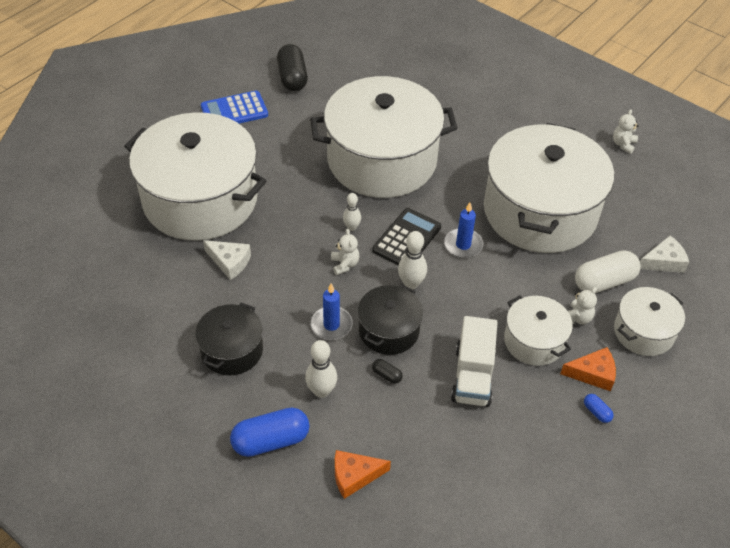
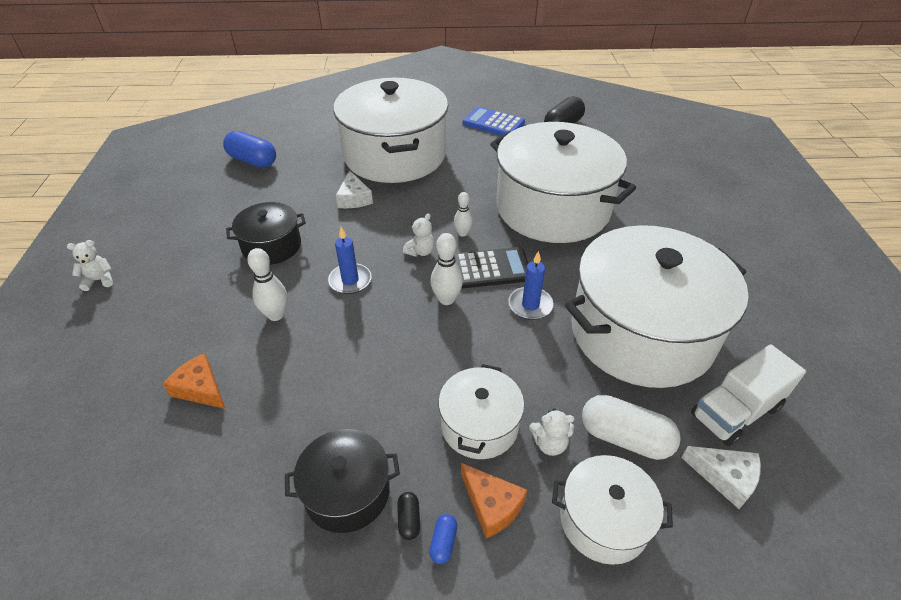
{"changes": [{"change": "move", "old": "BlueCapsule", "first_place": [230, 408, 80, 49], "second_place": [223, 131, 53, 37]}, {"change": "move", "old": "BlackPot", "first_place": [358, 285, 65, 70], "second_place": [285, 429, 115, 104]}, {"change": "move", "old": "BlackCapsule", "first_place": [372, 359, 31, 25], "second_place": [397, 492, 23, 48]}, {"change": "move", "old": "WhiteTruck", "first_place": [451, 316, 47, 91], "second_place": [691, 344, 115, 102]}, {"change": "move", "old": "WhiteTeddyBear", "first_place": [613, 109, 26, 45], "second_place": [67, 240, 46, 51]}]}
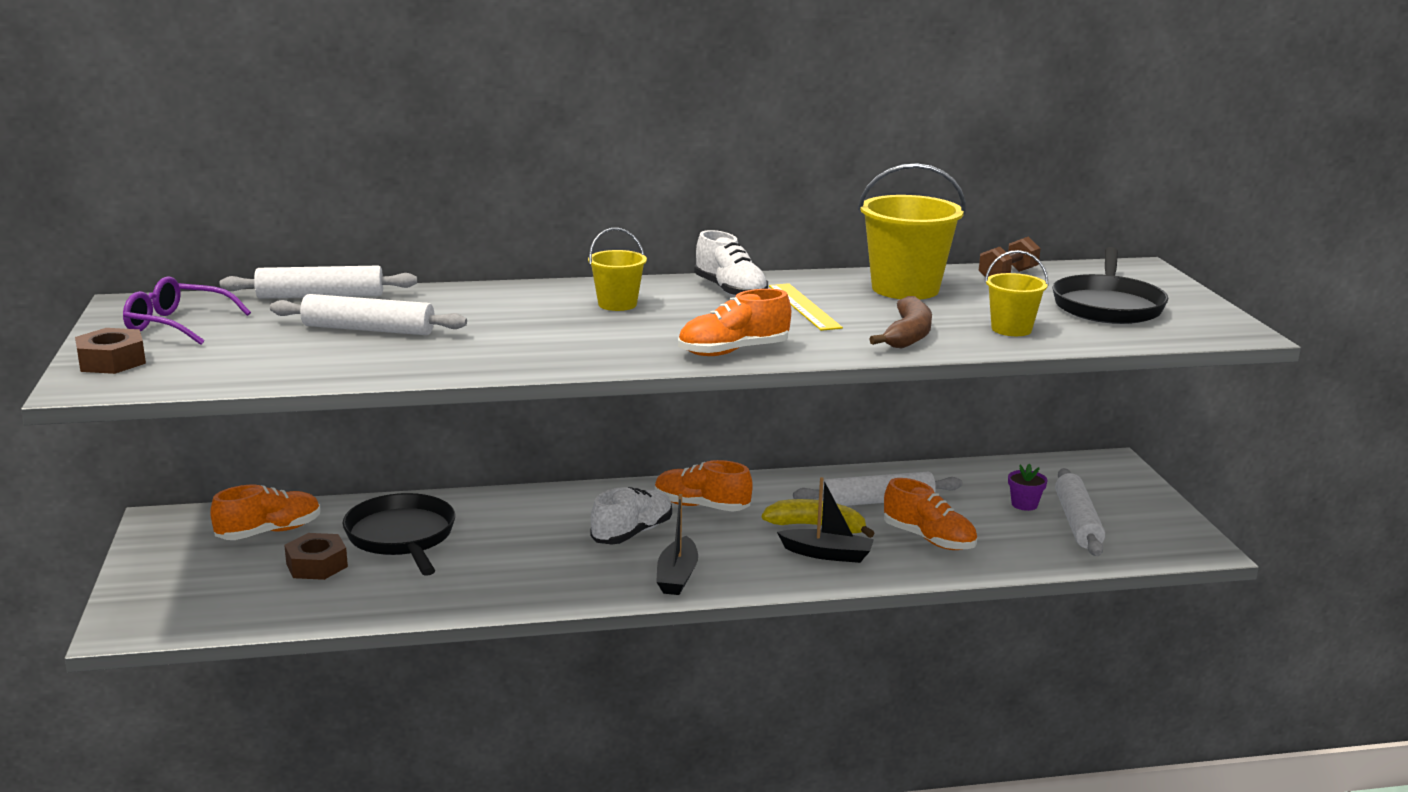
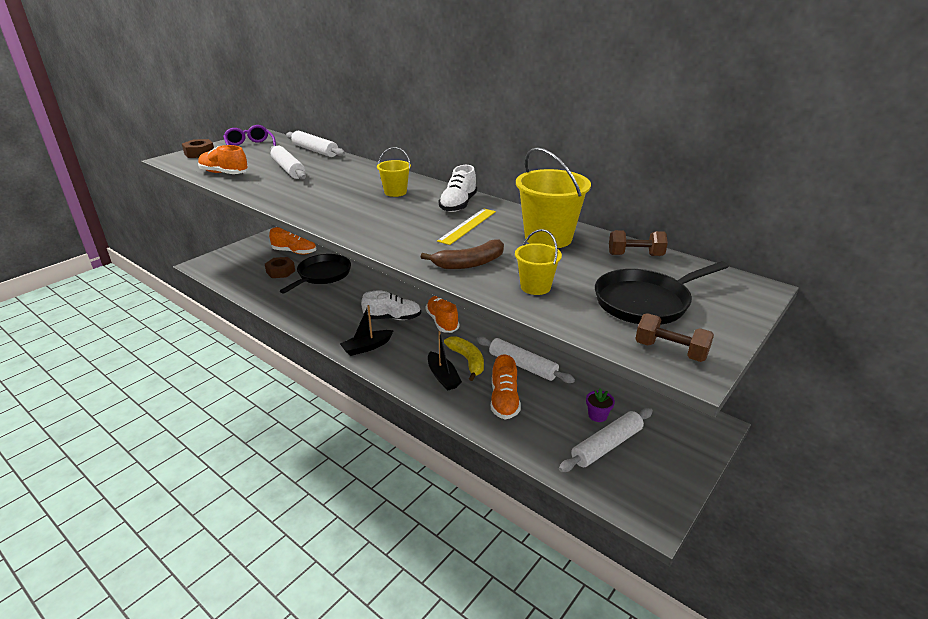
{"changes": [{"change": "insert", "new": "BrownDumbbell", "second_place": [635, 313, 79, 49]}, {"change": "move", "old": "OrangeShoe", "first_place": [678, 289, 113, 67], "second_place": [198, 145, 50, 29]}]}
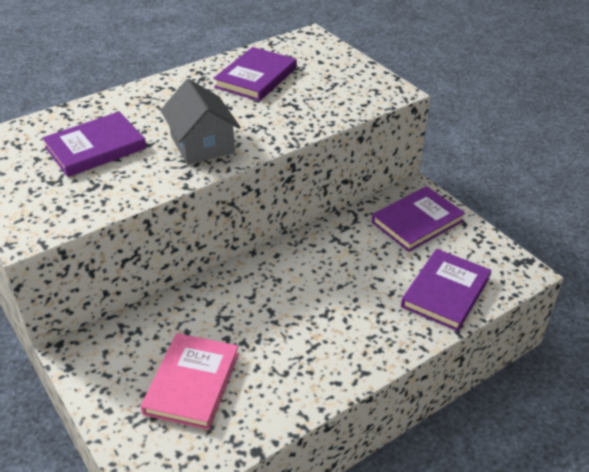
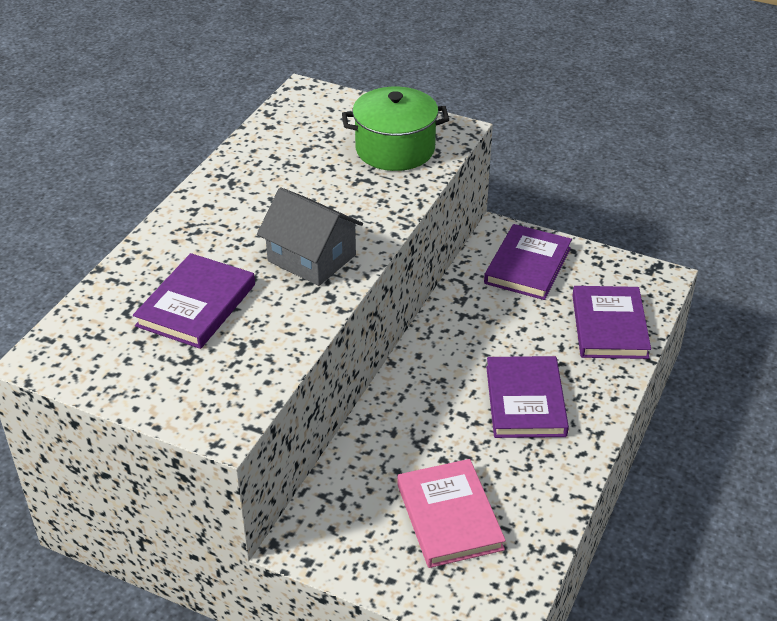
{"changes": [{"change": "insert", "new": "GreenPot", "second_place": [342, 87, 107, 84]}, {"change": "move", "old": "PurpleBook", "first_place": [213, 47, 84, 54], "second_place": [486, 356, 83, 82]}]}
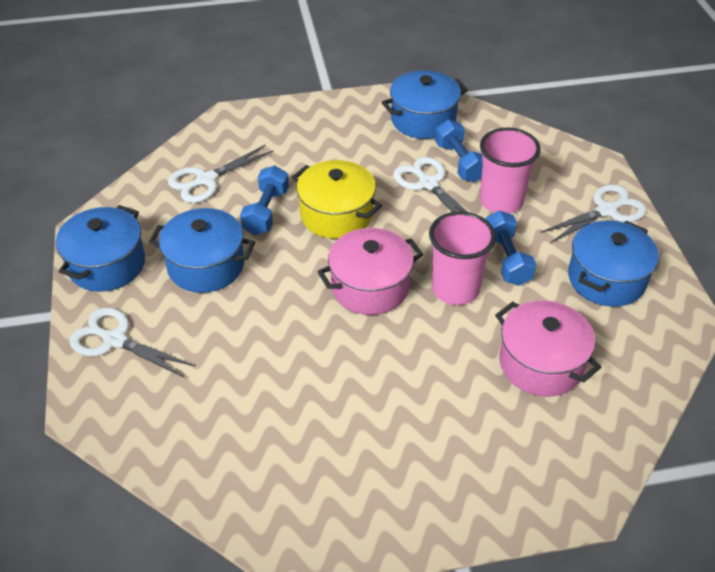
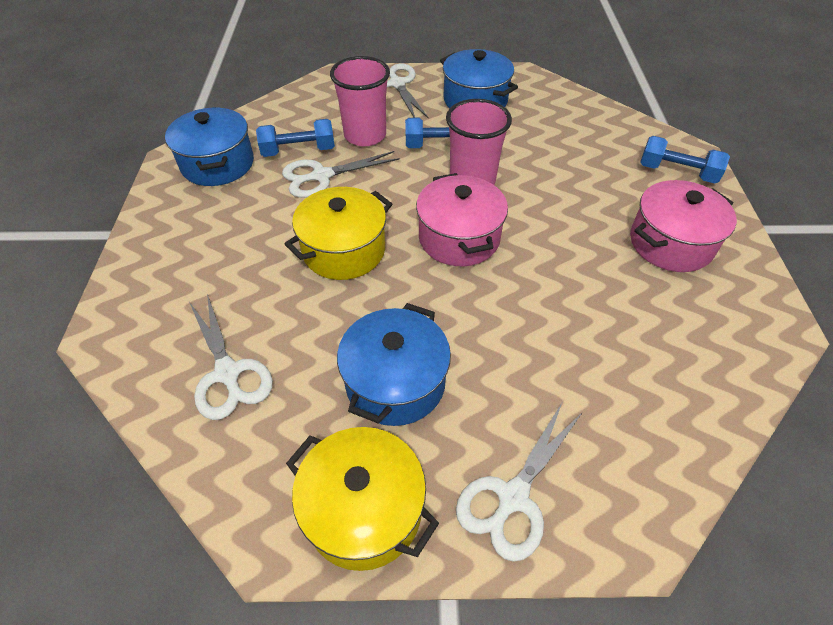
{"changes": [{"change": "move", "old": "BlueDumbbell", "first_place": [240, 166, 49, 69], "second_place": [640, 136, 90, 47]}, {"change": "move", "old": "PinkPot", "first_place": [495, 300, 106, 97], "second_place": [630, 180, 107, 92]}, {"change": "recolor", "old": "BluePot", "new": "YellowPot", "first_place": [56, 205, 89, 87], "second_place": [286, 427, 153, 144]}]}
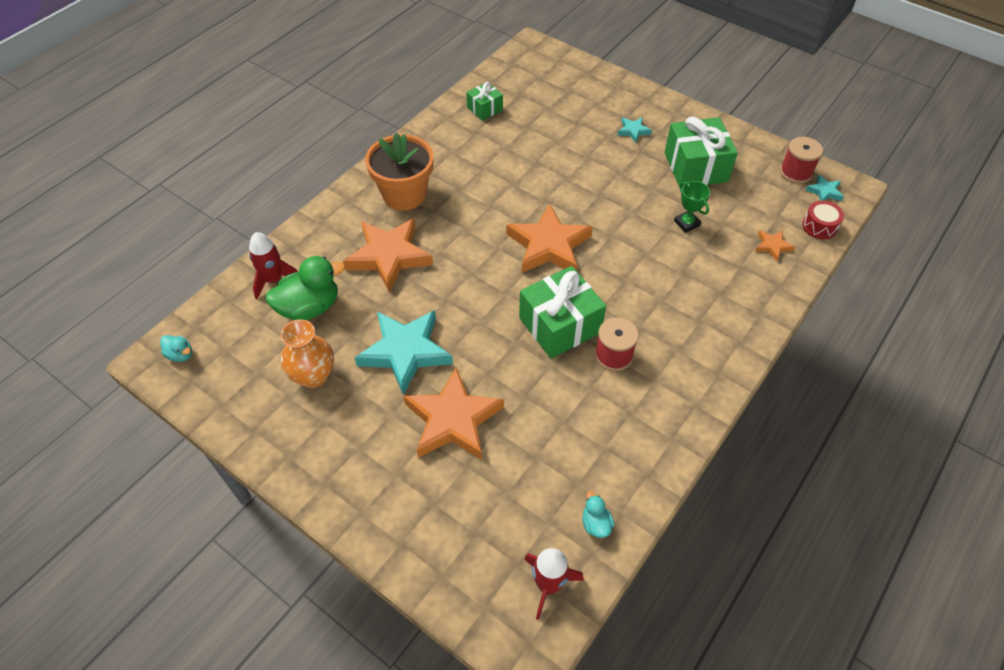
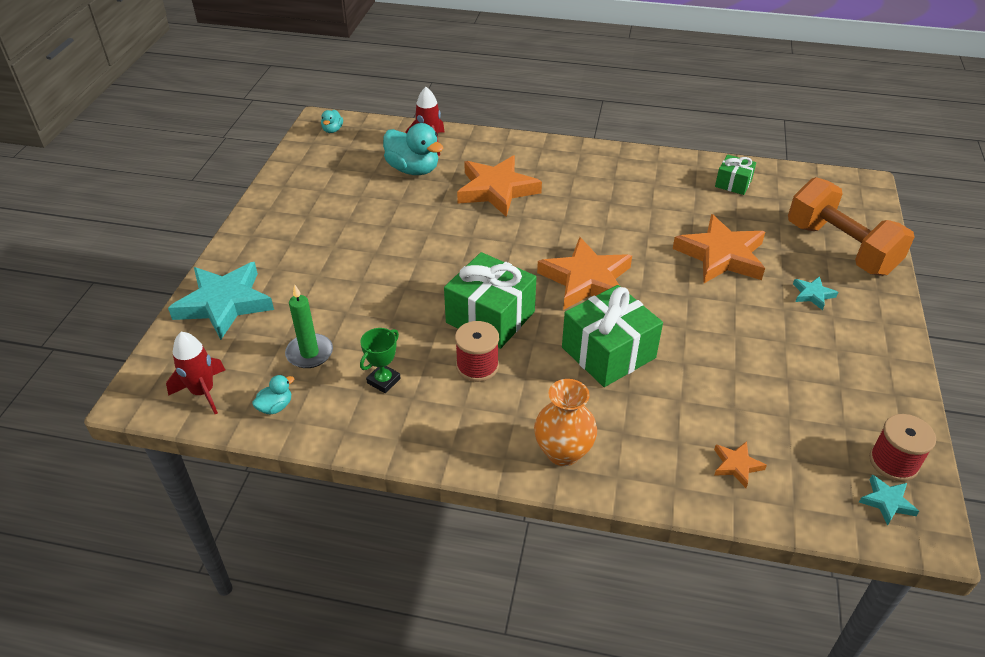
{"changes": [{"change": "delete", "old": "OrangeFlowerPot", "first_place": [365, 133, 68, 77]}, {"change": "delete", "old": "RedDrum", "first_place": [802, 201, 42, 38]}, {"change": "insert", "new": "GreenCandle", "second_place": [285, 284, 48, 84]}, {"change": "insert", "new": "OrangeDumbbell", "second_place": [788, 177, 127, 99]}, {"change": "move", "old": "OrangeVase", "first_place": [281, 319, 53, 69], "second_place": [534, 379, 63, 87]}, {"change": "move", "old": "TurquoiseStar", "first_place": [354, 310, 99, 85], "second_place": [168, 262, 106, 78]}, {"change": "move", "old": "OrangeStar", "first_place": [403, 367, 101, 93], "second_place": [673, 214, 92, 69]}, {"change": "move", "old": "GreenGift", "first_place": [665, 117, 73, 71], "second_place": [562, 285, 101, 102]}, {"change": "move", "old": "GreenTrophy", "first_place": [674, 181, 36, 52], "second_place": [360, 328, 41, 65]}, {"change": "recolor", "old": "GreenDuck", "new": "TurquoiseDuck", "first_place": [266, 256, 79, 64], "second_place": [383, 123, 60, 52]}]}
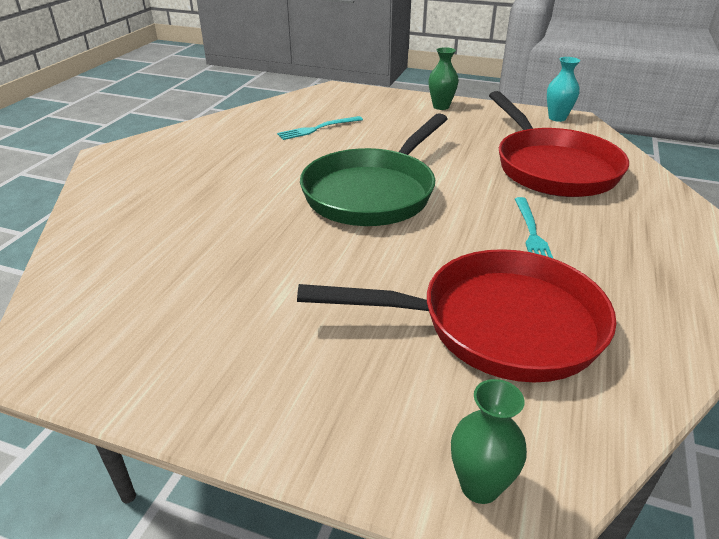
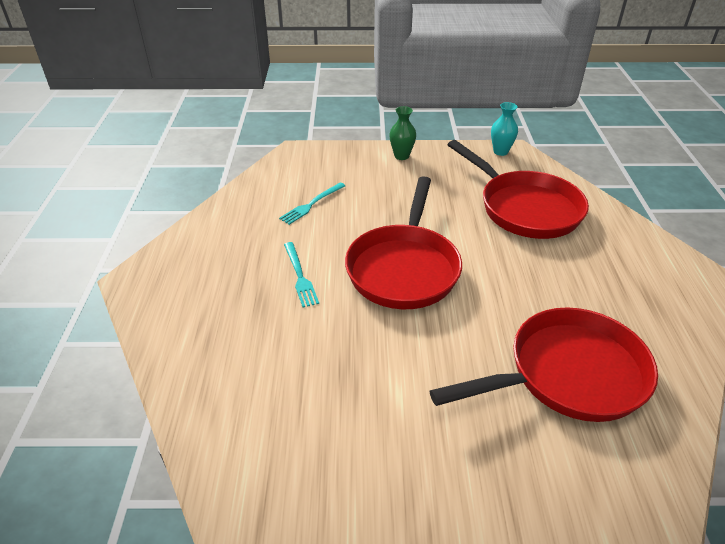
{"changes": [{"change": "delete", "old": "GreenVase", "first_place": [451, 379, 76, 125]}, {"change": "move", "old": "TurquoiseFork", "first_place": [515, 197, 38, 61], "second_place": [284, 242, 35, 65]}, {"change": "recolor", "old": "GreenPan", "new": "RedPan", "first_place": [300, 113, 147, 113], "second_place": [345, 176, 117, 133]}]}
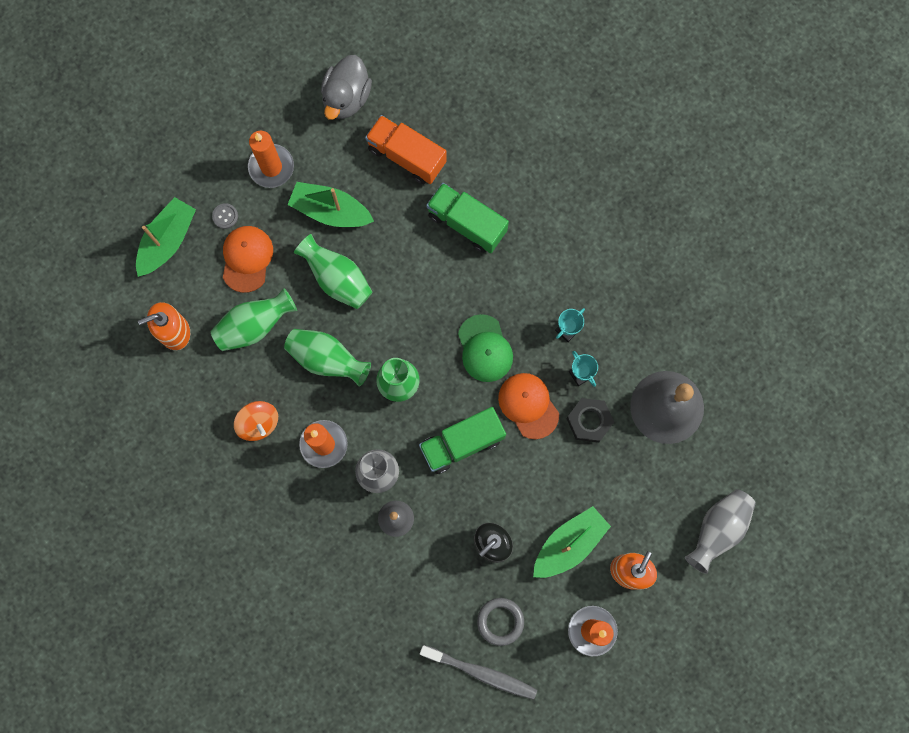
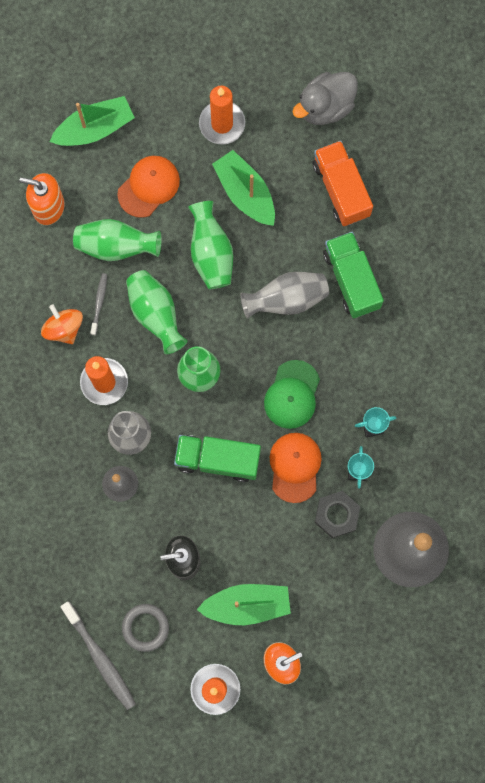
{"changes": [{"change": "delete", "old": "GreyButton", "first_place": [212, 203, 26, 26]}, {"change": "insert", "new": "GreyToothbrush", "second_place": [90, 273, 17, 62]}, {"change": "move", "old": "GreyVase", "first_place": [685, 489, 71, 85], "second_place": [240, 272, 89, 46]}, {"change": "rotate", "old": "OrangeSpinningTop", "first_place": [234, 401, 44, 40], "second_place": [41, 305, 42, 39], "degrees": 150}]}
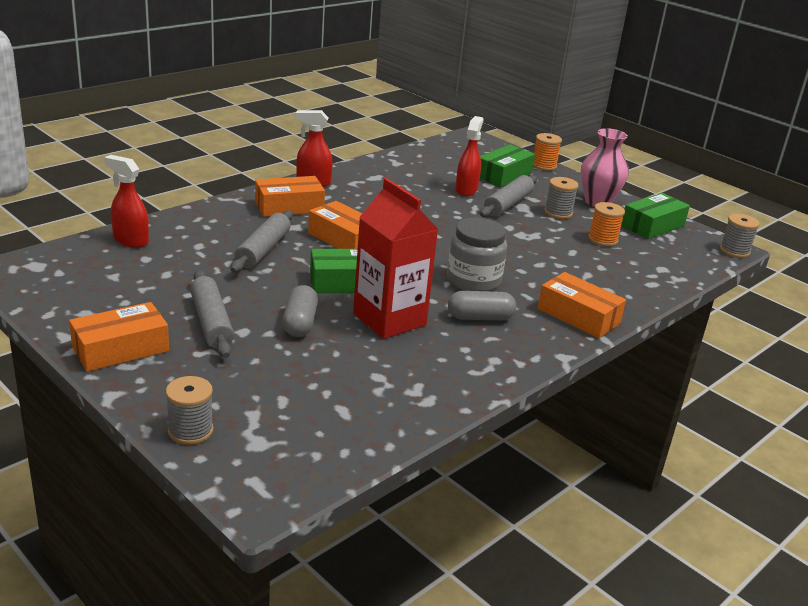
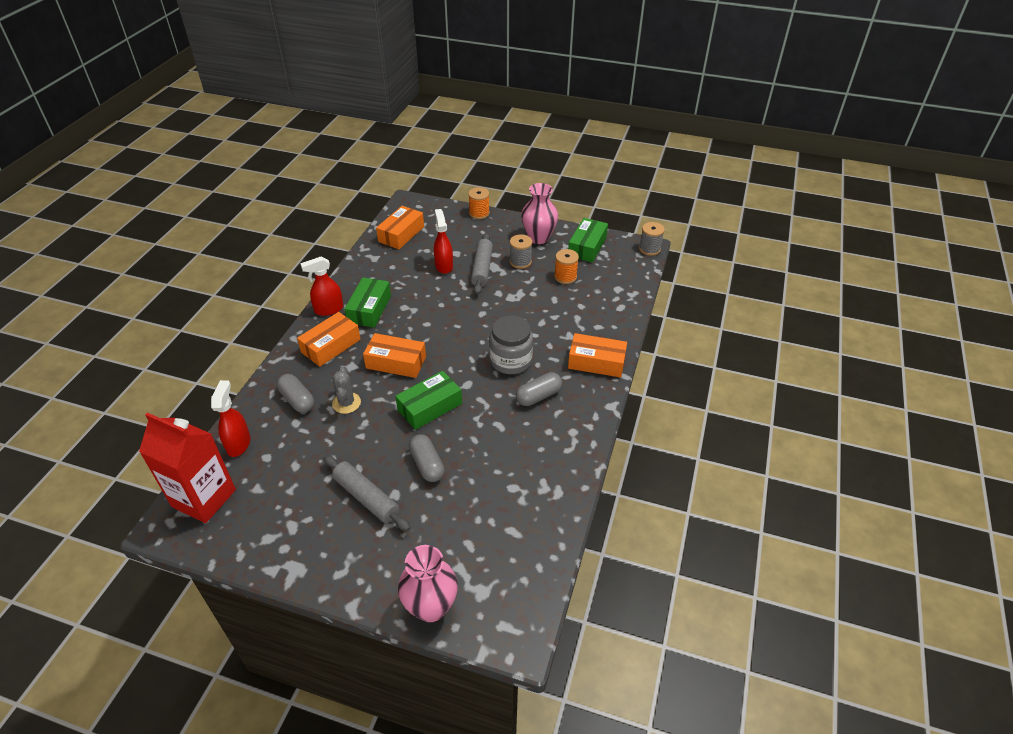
{"changes": [{"change": "insert", "new": "GreyCapsule", "second_place": [277, 374, 37, 39]}, {"change": "move", "old": "OrangeBox", "first_place": [69, 302, 100, 70], "second_place": [376, 206, 48, 43]}, {"change": "move", "old": "RedCarton", "first_place": [353, 178, 85, 161], "second_place": [139, 413, 97, 110]}, {"change": "move", "old": "GreenBox", "first_place": [480, 144, 55, 43], "second_place": [344, 277, 47, 51]}, {"change": "replace", "old": "GreySpool", "new": "PinkVase", "first_place": [166, 376, 48, 69], "second_place": [398, 545, 60, 77]}, {"change": "replace", "old": "GreyRollingPin", "new": "GreyCactus", "first_place": [231, 210, 62, 63], "second_place": [332, 367, 29, 47]}, {"change": "rotate", "old": "RedSprayBottle", "first_place": [104, 155, 45, 93], "second_place": [211, 380, 40, 77], "degrees": 90}]}
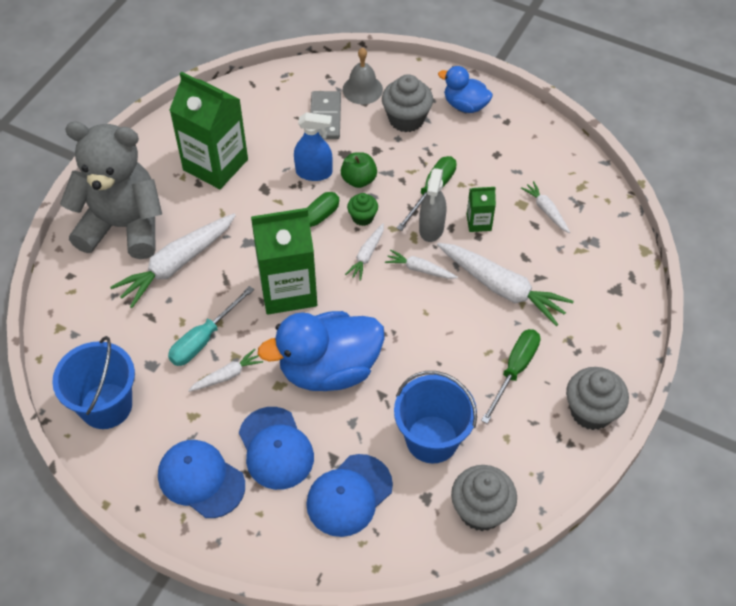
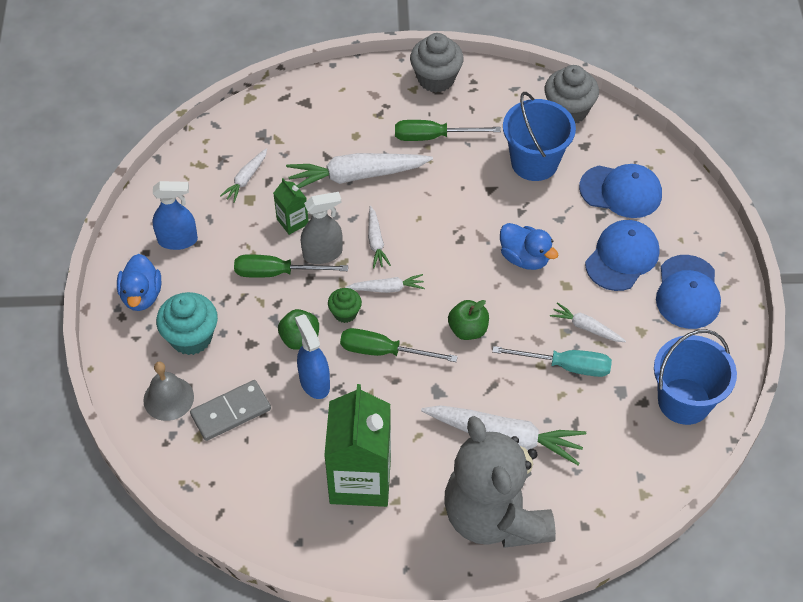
{"changes": [{"change": "insert", "new": "BlueSprayBottle", "second_place": [152, 181, 46, 69]}, {"change": "replace", "old": "GreenCarton", "new": "GreenApple", "first_place": [251, 208, 66, 107], "second_place": [448, 300, 41, 40]}, {"change": "recolor", "old": "GreyCupcake", "new": "TurquoiseCupcake", "first_place": [382, 74, 51, 58], "second_place": [156, 292, 62, 63]}, {"change": "rotate", "old": "WhiteCarrot", "first_place": [437, 243, 137, 83], "second_place": [286, 153, 147, 35], "degrees": -105}, {"change": "resize", "old": "BlueDuck", "first_place": [258, 311, 127, 80], "second_place": [500, 223, 58, 47], "factor": 0.55}]}
